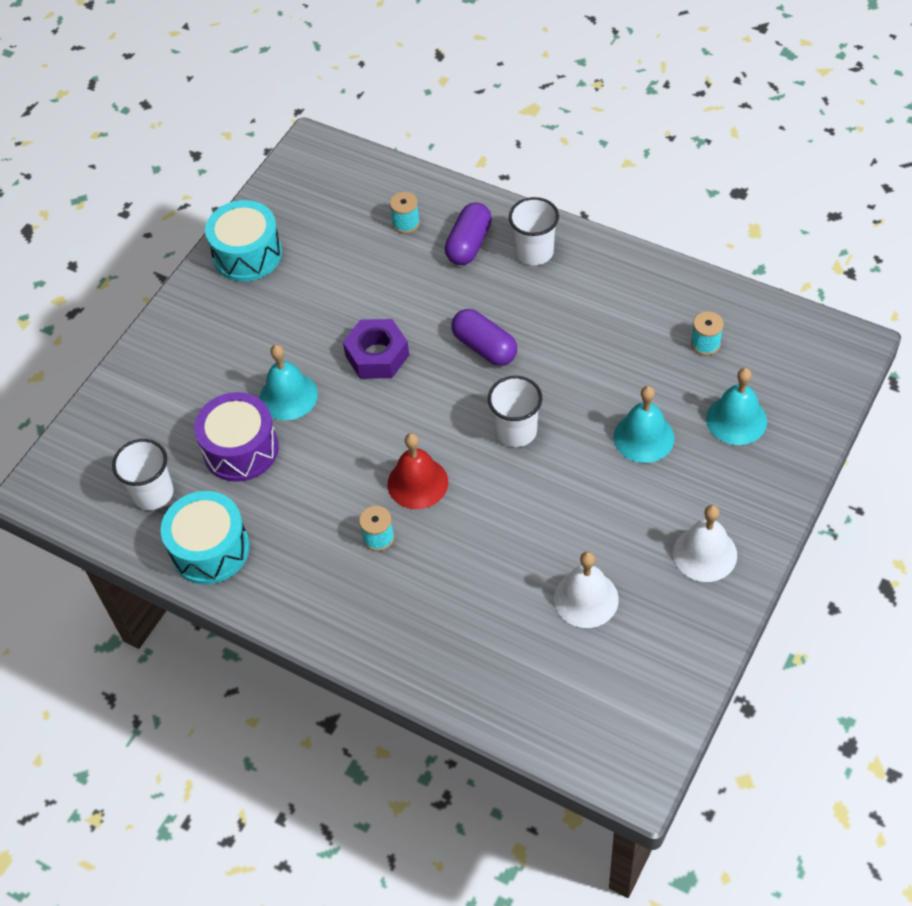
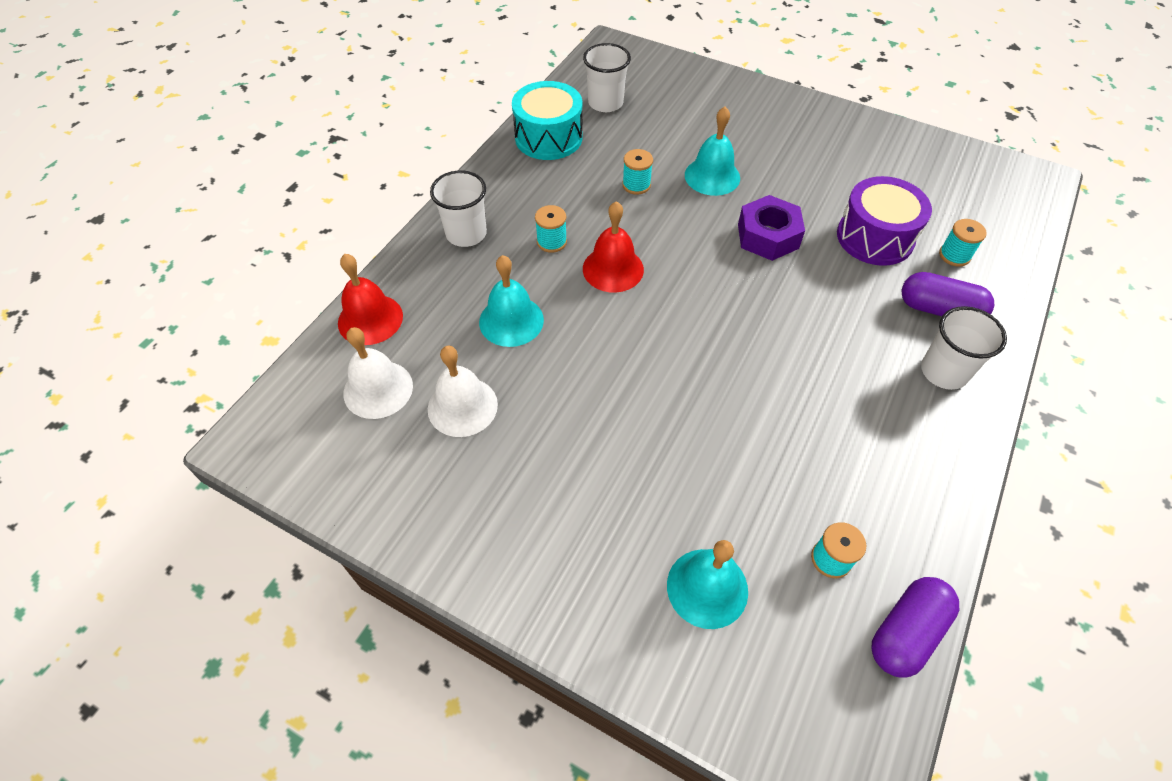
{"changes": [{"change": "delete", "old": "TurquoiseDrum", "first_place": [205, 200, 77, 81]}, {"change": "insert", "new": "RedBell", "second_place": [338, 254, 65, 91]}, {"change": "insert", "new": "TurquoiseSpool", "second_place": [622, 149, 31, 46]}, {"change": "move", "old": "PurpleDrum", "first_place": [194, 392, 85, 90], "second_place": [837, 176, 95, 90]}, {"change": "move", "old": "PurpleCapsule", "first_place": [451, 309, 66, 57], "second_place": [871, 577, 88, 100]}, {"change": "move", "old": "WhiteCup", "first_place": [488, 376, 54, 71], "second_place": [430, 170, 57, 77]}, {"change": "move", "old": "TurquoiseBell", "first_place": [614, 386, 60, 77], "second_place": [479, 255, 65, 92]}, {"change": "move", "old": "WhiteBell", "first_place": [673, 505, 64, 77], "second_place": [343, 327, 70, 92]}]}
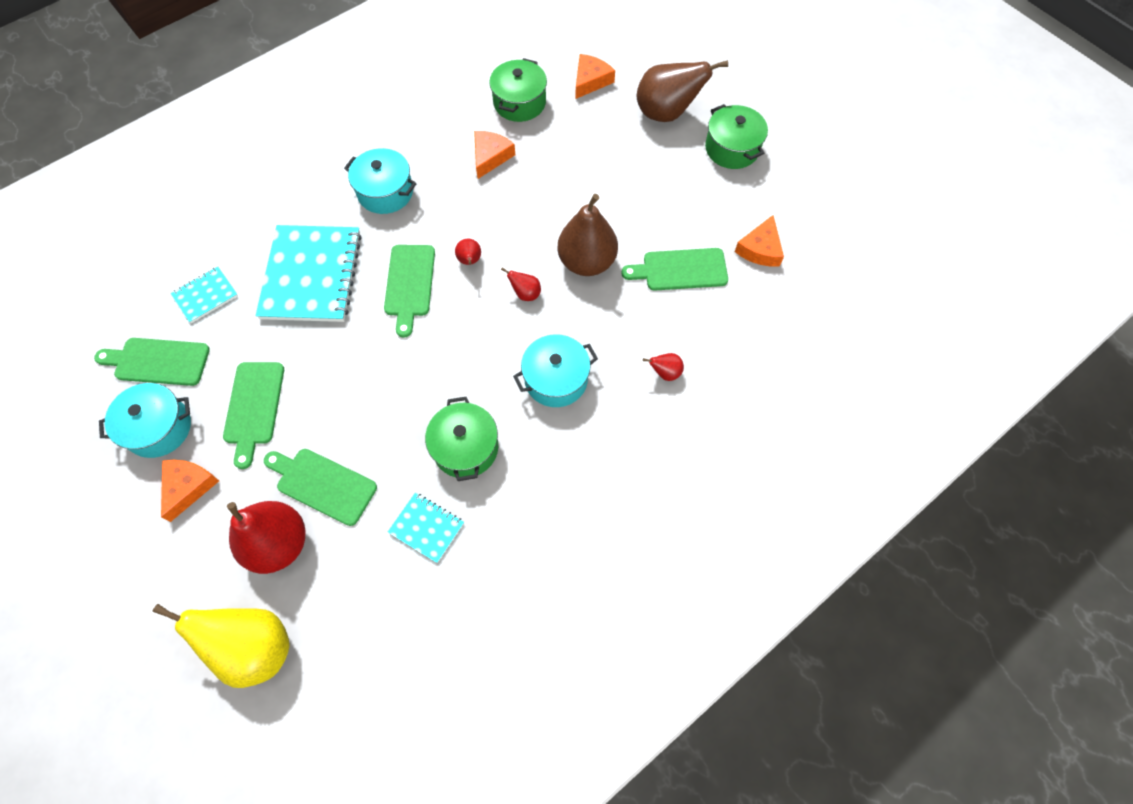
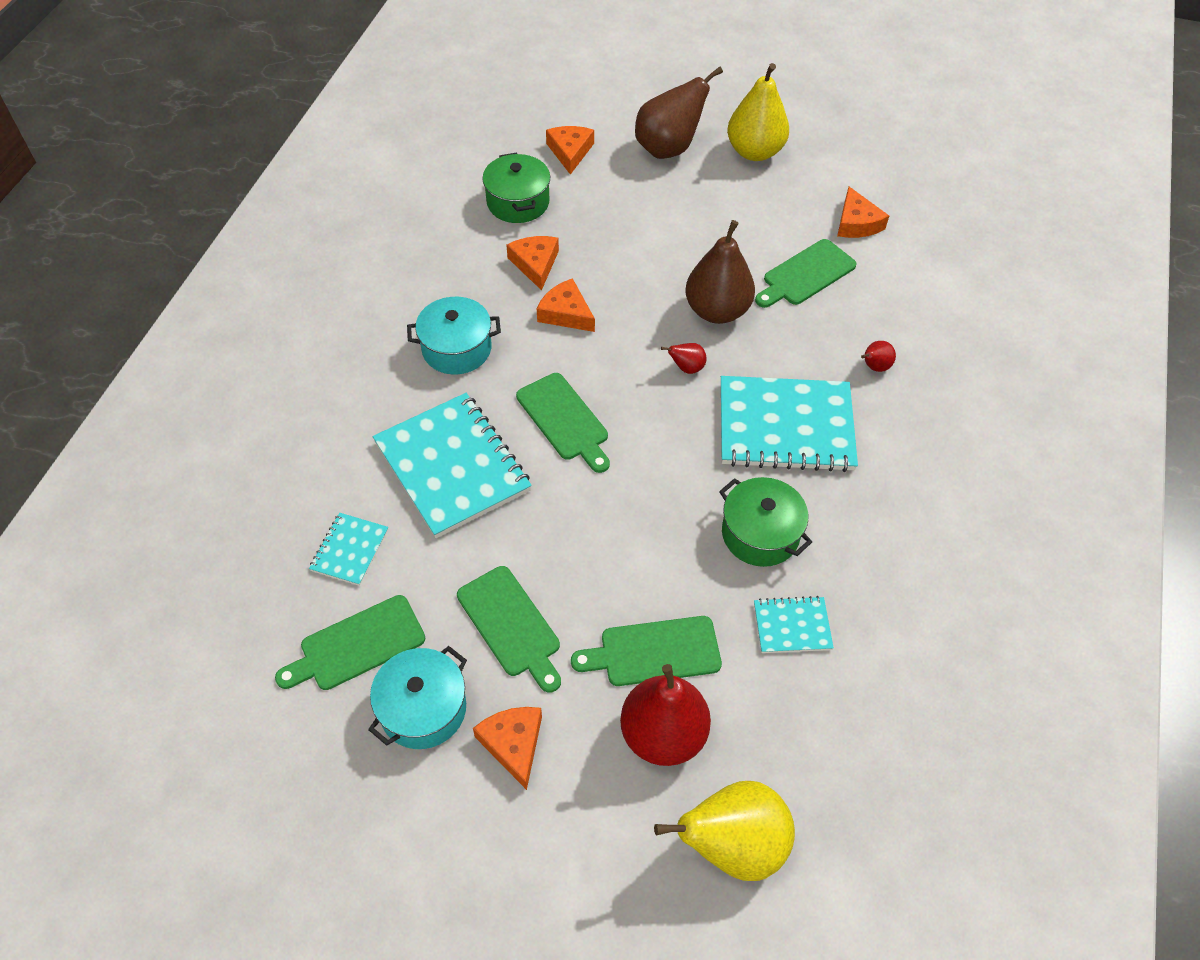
{"changes": [{"change": "delete", "old": "RedPear", "first_place": [455, 239, 26, 26]}, {"change": "insert", "new": "OrangeCheese", "second_place": [537, 278, 58, 54]}, {"change": "replace", "old": "TurquoisePot", "new": "TurquoiseNotebook", "first_place": [513, 334, 85, 73], "second_place": [721, 376, 137, 96]}, {"change": "replace", "old": "GreenPot", "new": "YellowPear", "first_place": [705, 104, 63, 65], "second_place": [727, 63, 62, 98]}]}
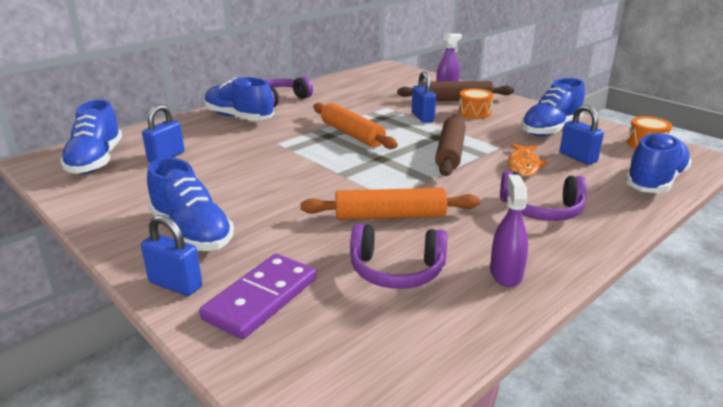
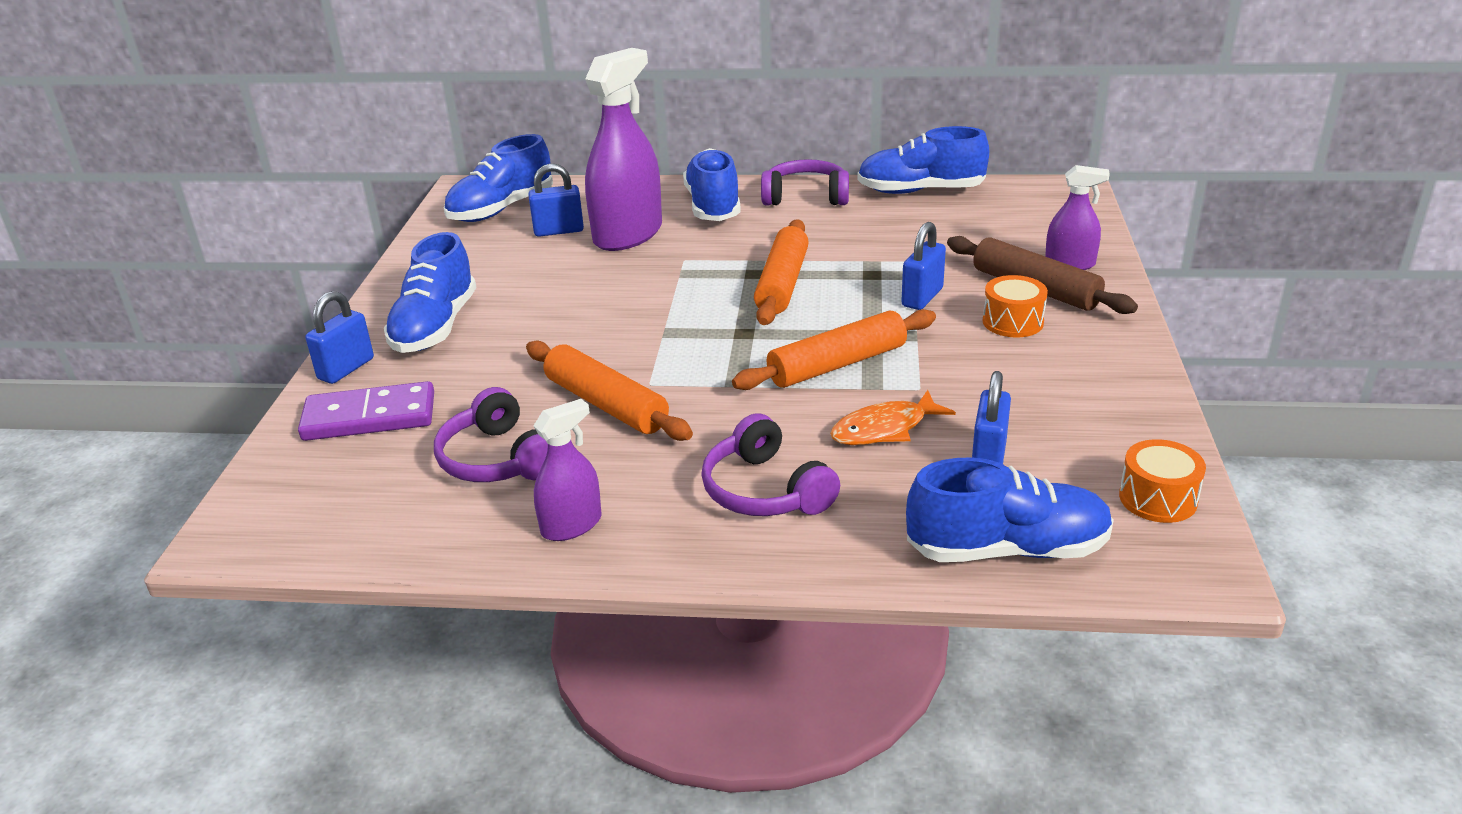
{"changes": [{"change": "insert", "new": "PurpleSprayBottle", "second_place": [585, 48, 77, 203]}, {"change": "move", "old": "BlueShoe", "first_place": [521, 78, 64, 58], "second_place": [857, 126, 132, 68]}, {"change": "recolor", "old": "BrownRollingPin", "new": "OrangeRollingPin", "first_place": [435, 114, 31, 62], "second_place": [732, 309, 204, 81]}, {"change": "rotate", "old": "BluePadlock", "first_place": [141, 215, 61, 81], "second_place": [305, 291, 69, 93], "degrees": 45}]}
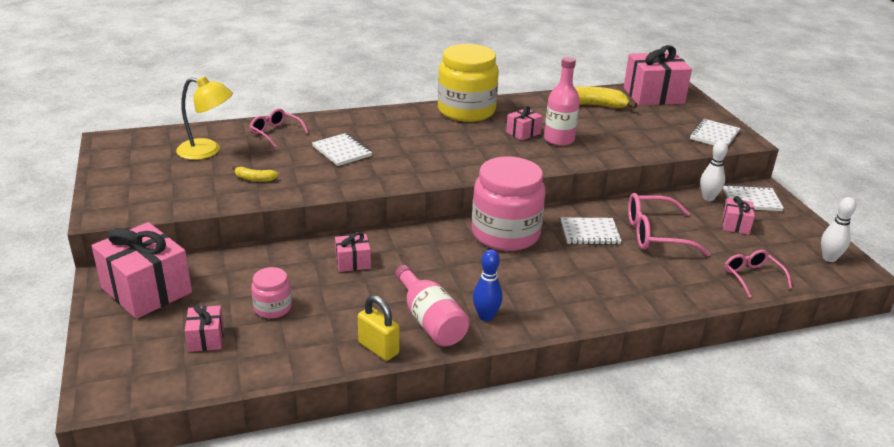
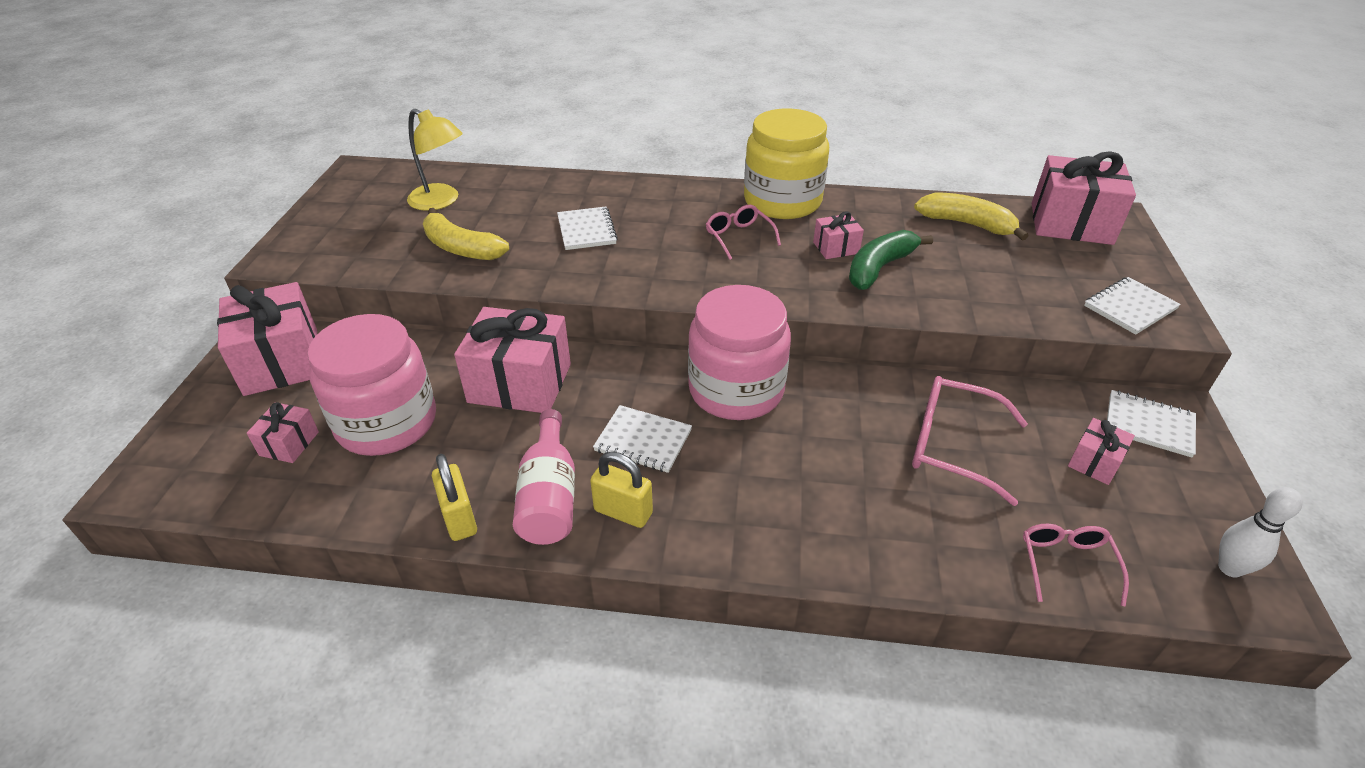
{"changes": [{"change": "delete", "old": "WhiteBowlingPin", "first_place": [700, 141, 28, 60]}, {"change": "move", "old": "PinkGlasses", "first_place": [250, 109, 59, 38], "second_place": [706, 204, 75, 56]}, {"change": "move", "old": "WhiteNotebook", "first_place": [561, 217, 61, 28], "second_place": [593, 405, 99, 68]}, {"change": "replace", "old": "BlueBowlingPin", "new": "YellowPadlock", "first_place": [473, 249, 30, 72], "second_place": [590, 451, 63, 77]}, {"change": "replace", "old": "PinkBottle", "new": "GreenBanana", "first_place": [544, 57, 36, 89], "second_place": [849, 230, 84, 60]}, {"change": "resize", "old": "YellowBanana", "first_place": [232, 166, 47, 16], "second_place": [423, 208, 86, 52], "factor": 1.89}, {"change": "resize", "old": "PinkJar", "first_place": [251, 267, 41, 52], "second_place": [307, 314, 129, 142], "factor": 2.13}, {"change": "resize", "old": "PinkGift", "first_place": [335, 232, 36, 40], "second_place": [454, 307, 117, 106], "factor": 2.07}]}
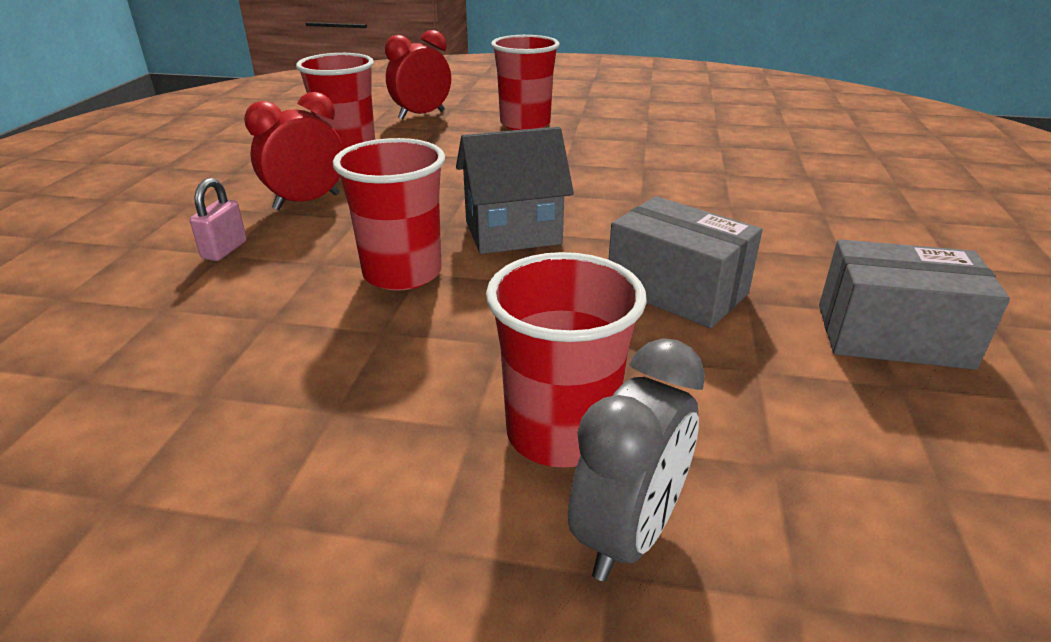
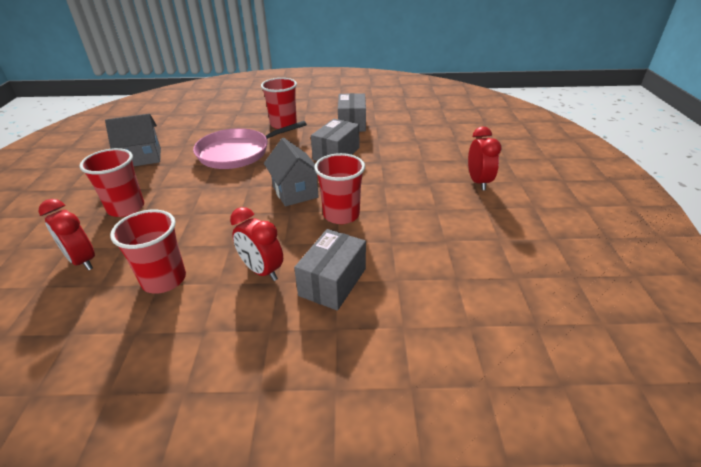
{"changes": [{"change": "delete", "old": "GreyClock", "first_place": [568, 338, 137, 243]}, {"change": "insert", "new": "GreyHouse", "second_place": [105, 114, 56, 52]}, {"change": "insert", "new": "PinkPan", "second_place": [193, 121, 114, 48]}, {"change": "insert", "new": "RedClock", "second_place": [468, 127, 33, 63]}, {"change": "move", "old": "RedCup", "first_place": [486, 252, 161, 216], "second_place": [261, 78, 36, 51]}, {"change": "replace", "old": "PinkPadlock", "new": "GreyBox", "first_place": [190, 178, 57, 83], "second_place": [294, 229, 72, 82]}]}
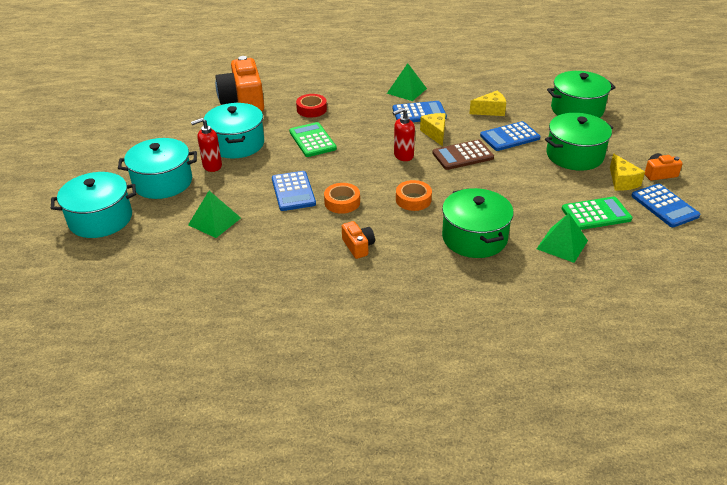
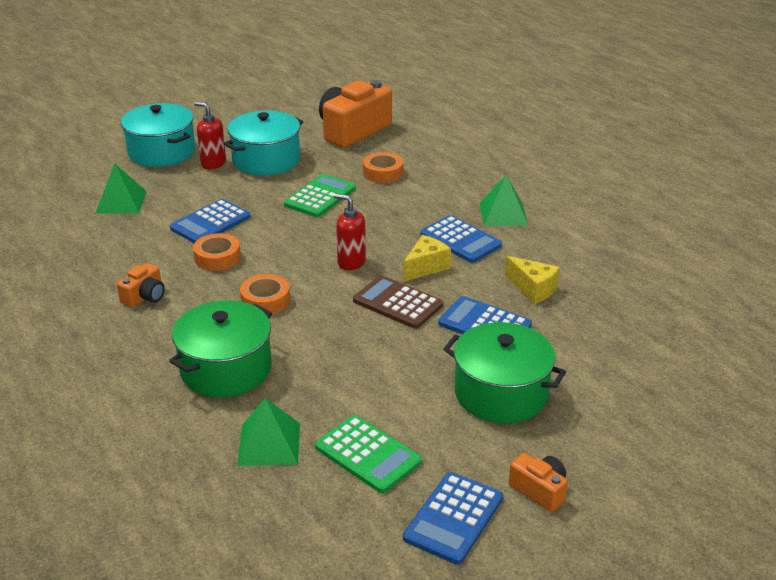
{"changes": [{"change": "delete", "old": "TurquoisePot", "first_place": [51, 172, 85, 66]}, {"change": "delete", "old": "GreenPot", "first_place": [547, 71, 69, 47]}, {"change": "delete", "old": "YellowCheese", "first_place": [610, 153, 35, 38]}, {"change": "recolor", "old": "RedTape", "new": "OrangeTape", "first_place": [296, 94, 31, 24], "second_place": [363, 152, 40, 31]}]}
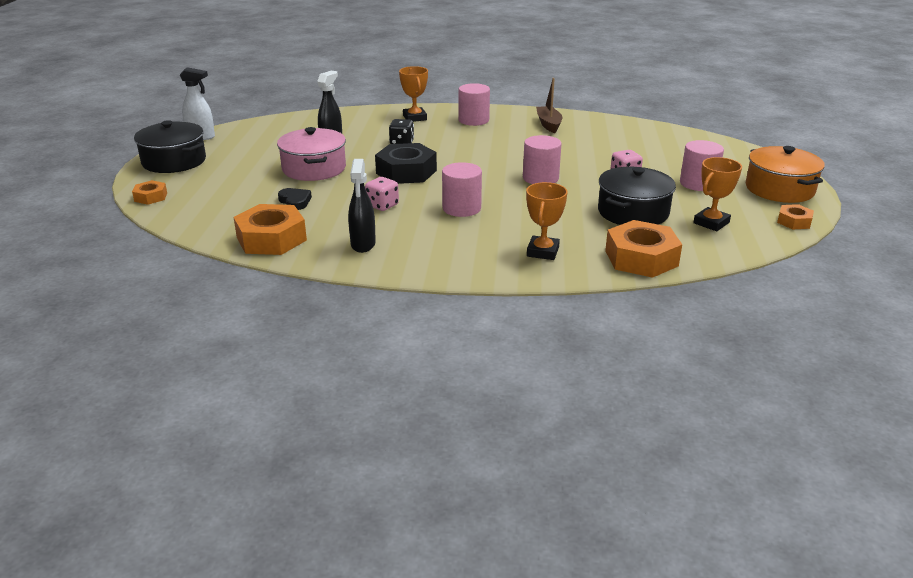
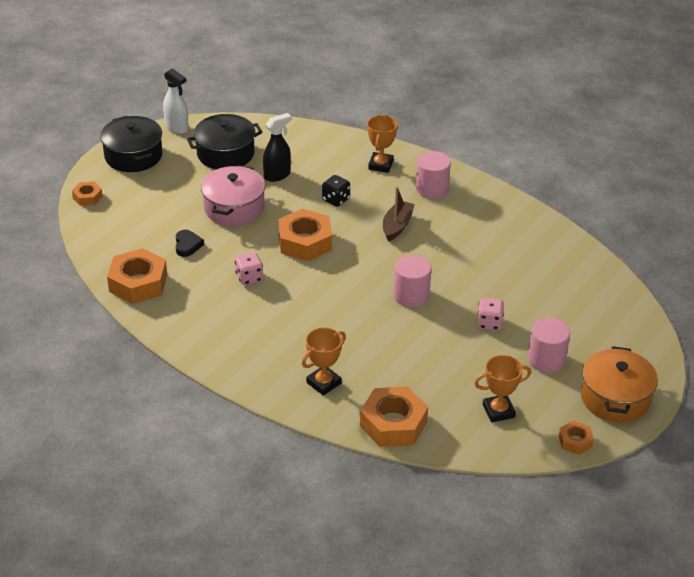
{"changes": [{"change": "delete", "old": "BlackSprayBottle", "first_place": [348, 159, 28, 94]}, {"change": "delete", "old": "PinkCylinder", "first_place": [442, 162, 40, 55]}, {"change": "move", "old": "BrownBoat", "first_place": [536, 78, 26, 55], "second_place": [383, 187, 32, 54]}, {"change": "move", "old": "BlackPot", "first_place": [598, 167, 78, 58], "second_place": [187, 114, 76, 55]}, {"change": "recolor", "old": "BlackNut", "new": "OrangeNut", "first_place": [375, 143, 62, 41], "second_place": [278, 209, 54, 52]}]}
